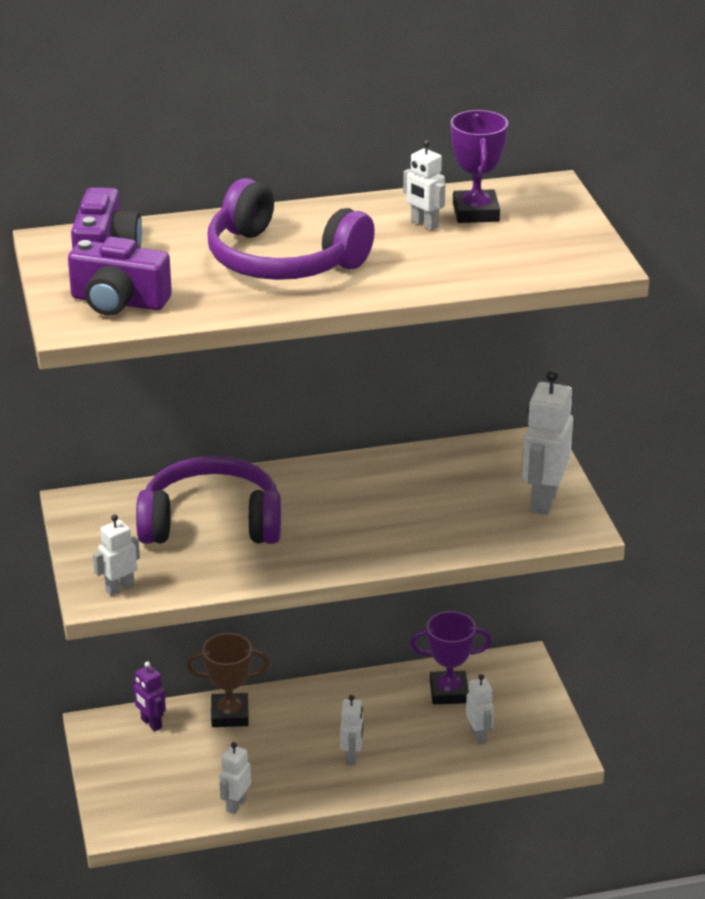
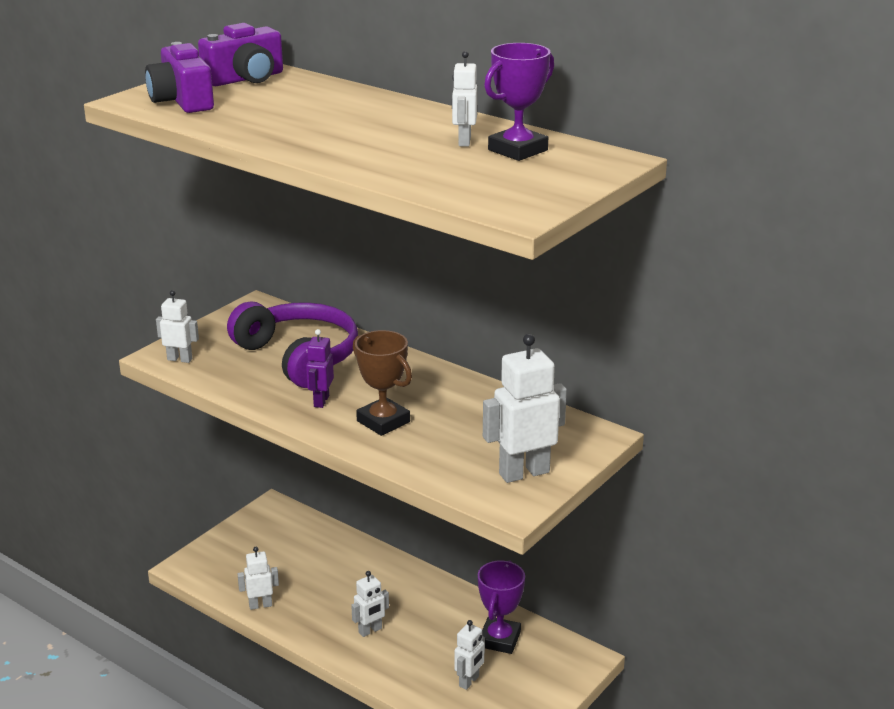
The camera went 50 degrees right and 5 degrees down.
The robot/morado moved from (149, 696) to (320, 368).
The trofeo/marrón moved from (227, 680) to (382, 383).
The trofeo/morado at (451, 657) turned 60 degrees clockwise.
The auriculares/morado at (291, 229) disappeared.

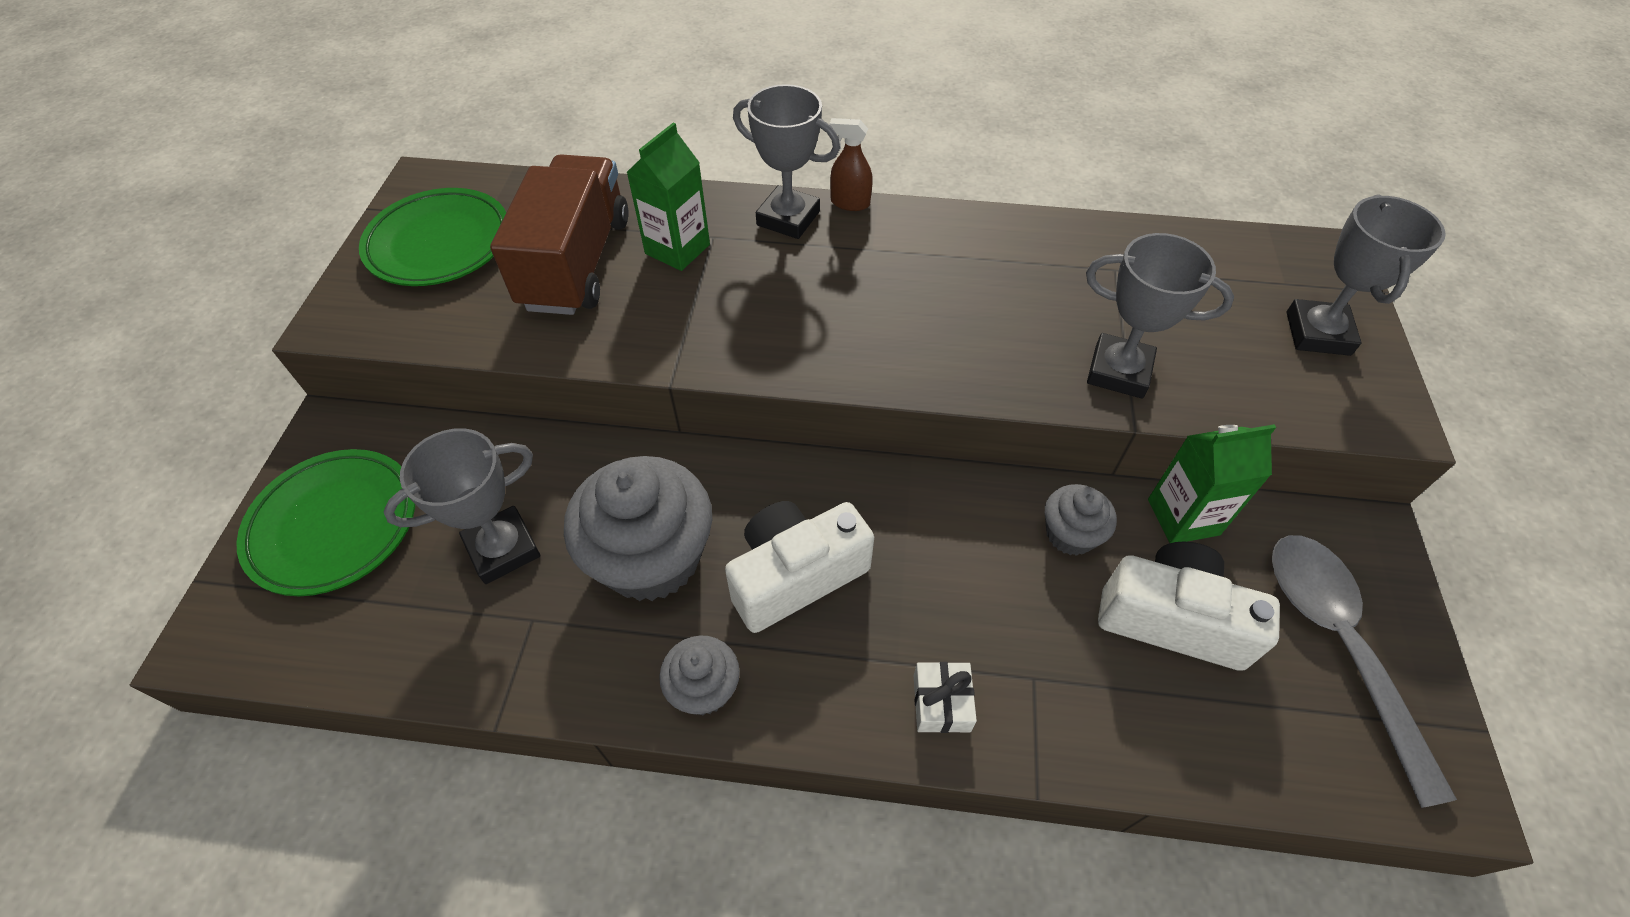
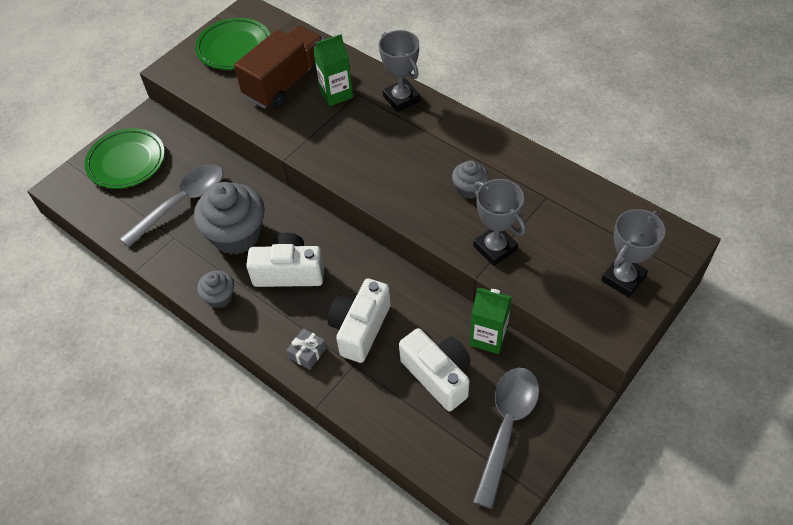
The camera went 35 degrees right and 0 degrees up.
The trofeo/gris at (462, 506) was replaced by the cuchara/gris at (171, 205).
The regalo/blanco at (945, 697) became the regalo/gris at (306, 349).
The cámara/blanco at (359, 320) appeared.
The magdalena/gris moved from (1081, 520) to (470, 180).
The pulverizador/marrón at (851, 164) disappeared.

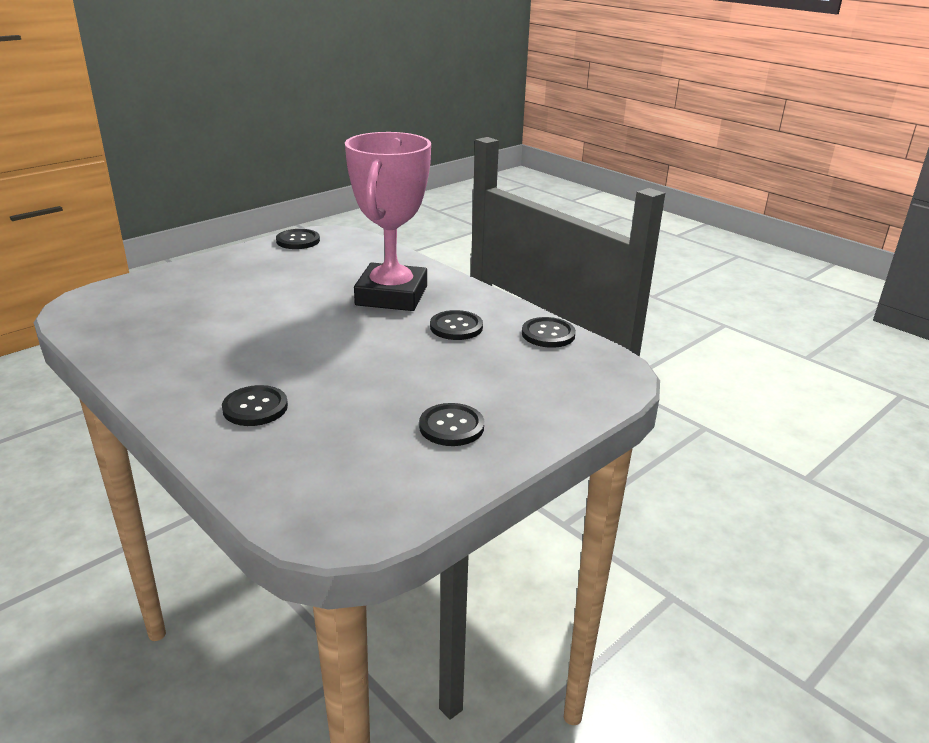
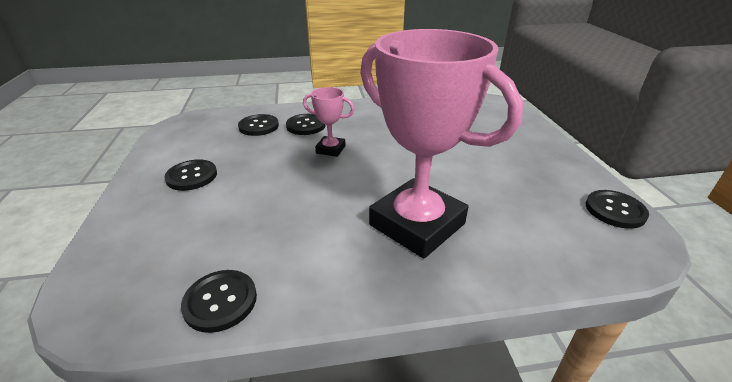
The camera went 125 degrees right and 5 degrees up.
The botón/negro moved from (456, 325) to (258, 125).
The trofeo/rosa at (329, 122) appeared.

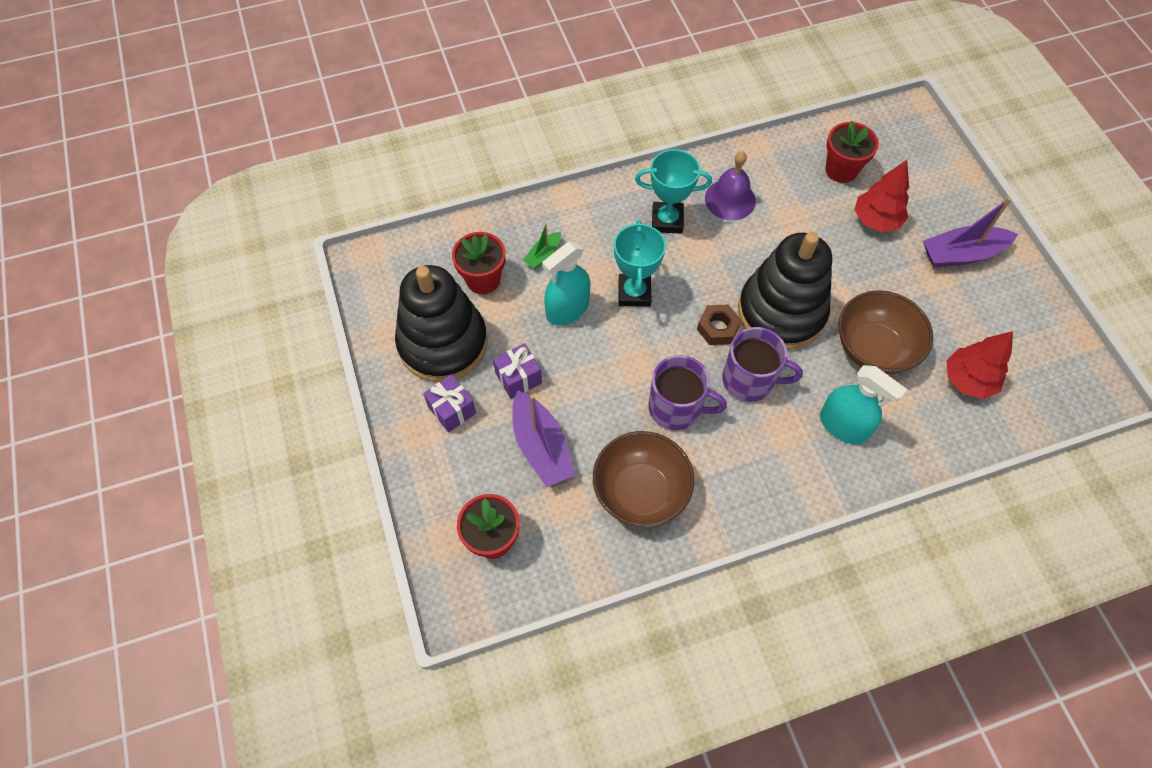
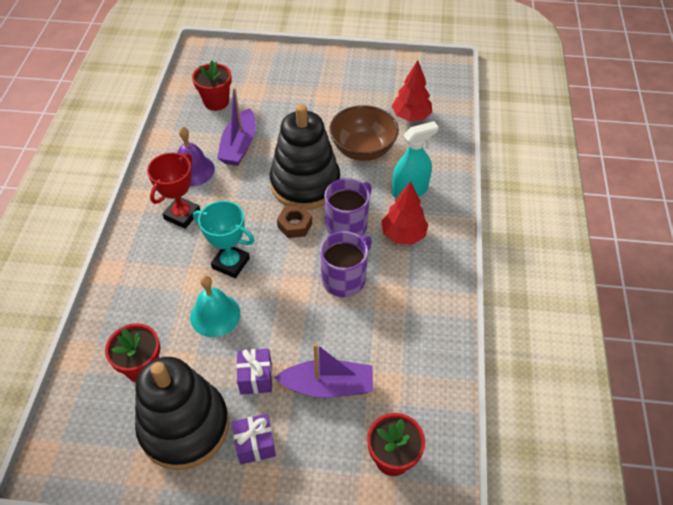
The camera went 65 degrees left and 10 degrees down.
The trofeo/turquesa at (673, 191) became the trofeo/rojo at (173, 191).
The pulverizador/turquesa at (566, 284) was replaced by the campana/turquesa at (215, 306).
The barco/morado moved from (970, 232) to (236, 127).
The árbol/rojo moved from (882, 196) to (404, 213).
The barco/verde at (542, 246) disappeared.
The cuenco/marrón at (643, 479) disappeared.

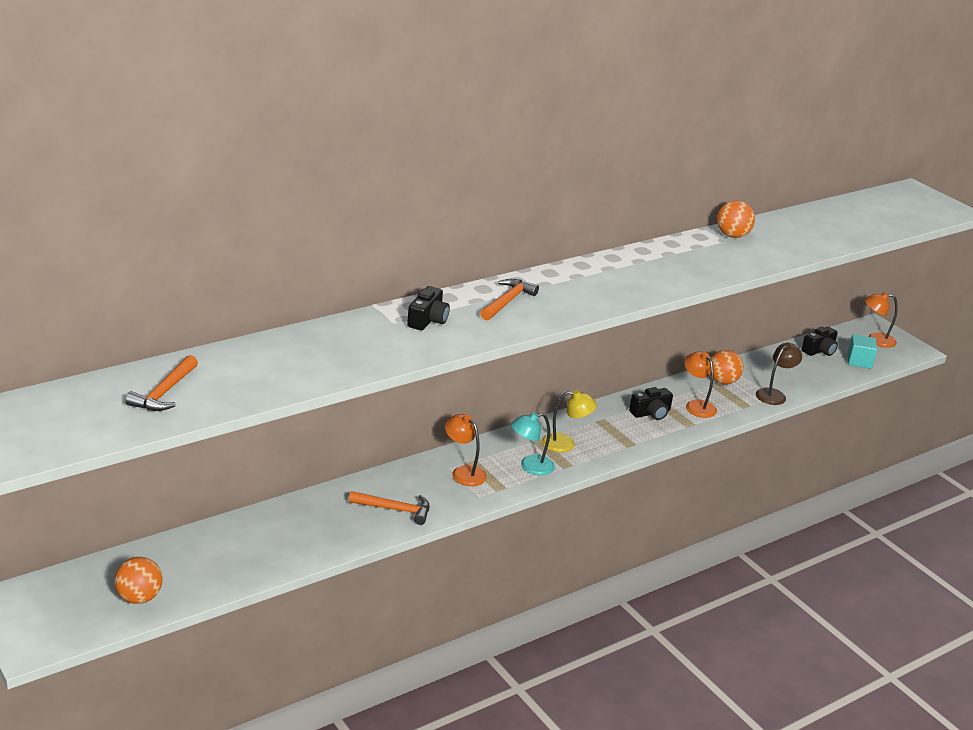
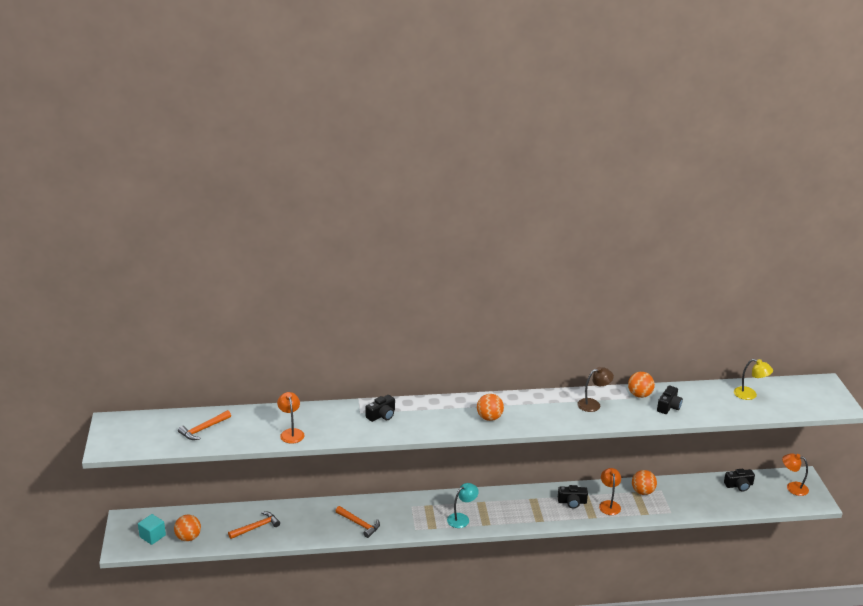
The camera went 30 degrees right and 0 degrees up.
The cubo/turquesa moved from (862, 351) to (152, 529).
The martillo/naranja moved from (509, 299) to (254, 525).
The lámpara/naranja moved from (466, 450) to (290, 418).
The lámpara/turquesa at (533, 444) turned 135 degrees clockwise.
The pelota/naranja at (490, 407) appeared.
The lámpara/marrón moved from (779, 373) to (595, 389).
The cámara/negro at (670, 400) appeared.
The lámpara/amarillo moved from (569, 421) to (753, 379).

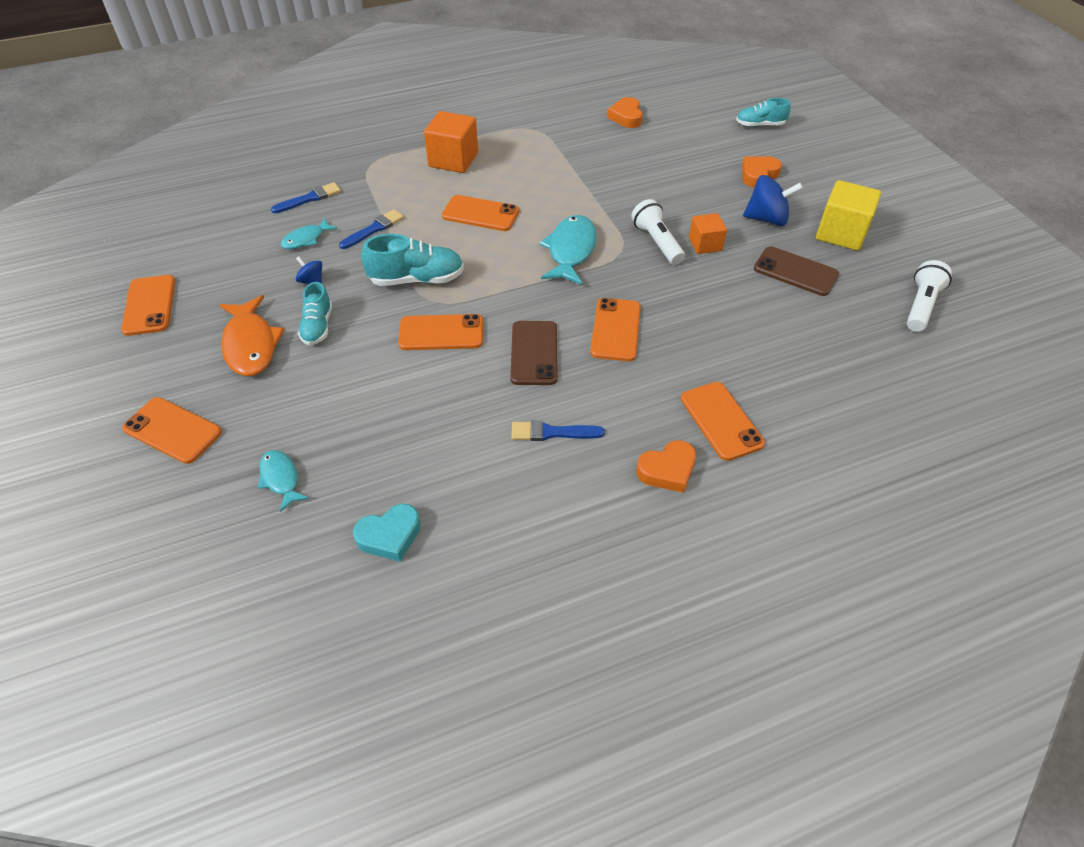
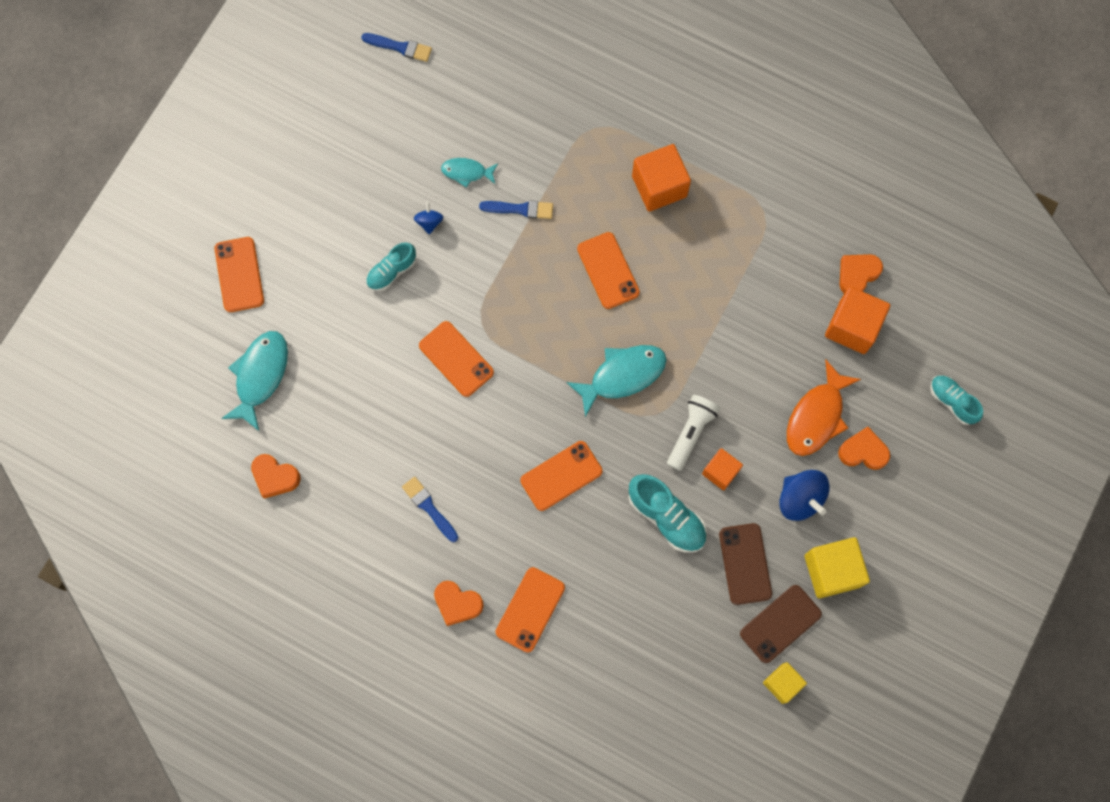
The camera went 50 degrees right and 25 degrees up.
The pez/turquesa at (283, 481) changed to 1.74 times the size.
The corazón/turquesa at (387, 533) became the corazón/naranja at (276, 476).
The pincel/azul moved from (306, 197) to (396, 47).
The zapato/turquesa moved from (412, 260) to (668, 513).
The móvil/marrón moved from (534, 353) to (781, 624).
The lámpara de mano/blanco at (929, 296) was replaced by the cubo/amarillo at (785, 683).
The pez/naranja moved from (252, 335) to (824, 408).
The cubo/naranja at (857, 320) appeared.
The móvil/naranja at (148, 305) disappeared.

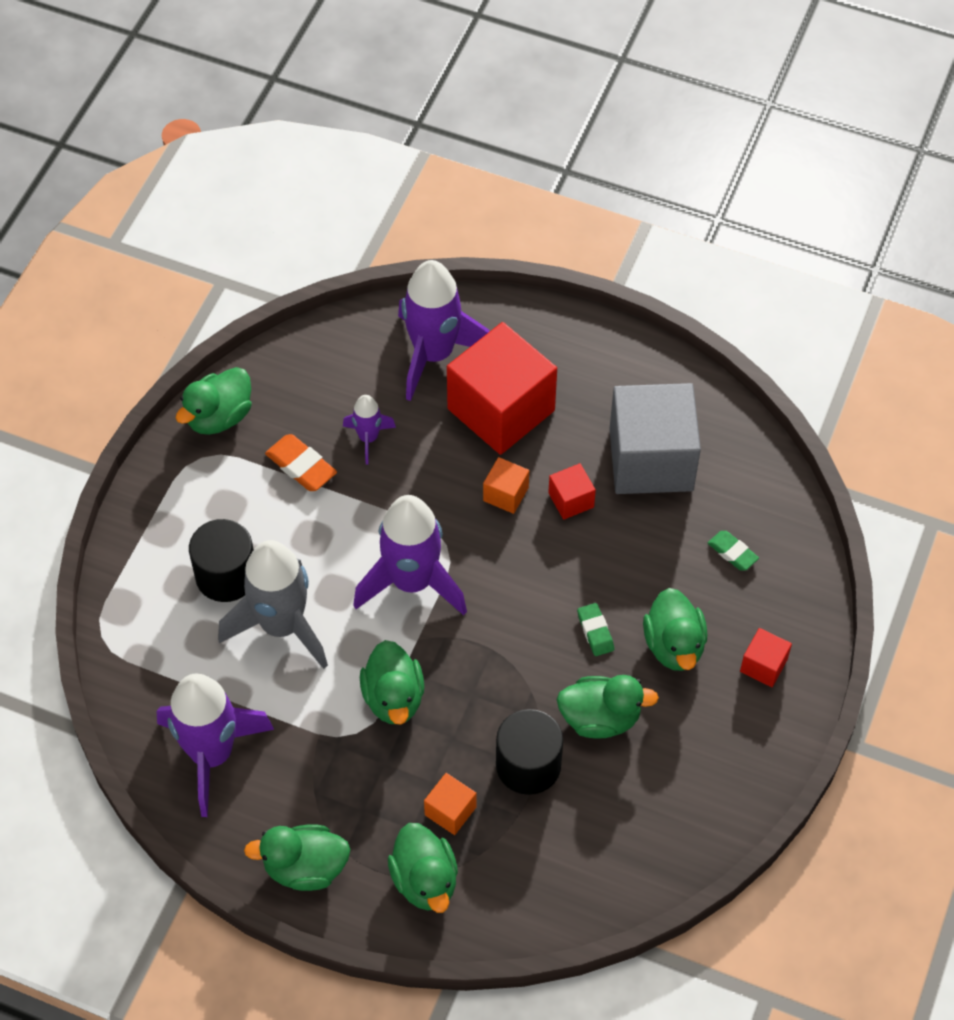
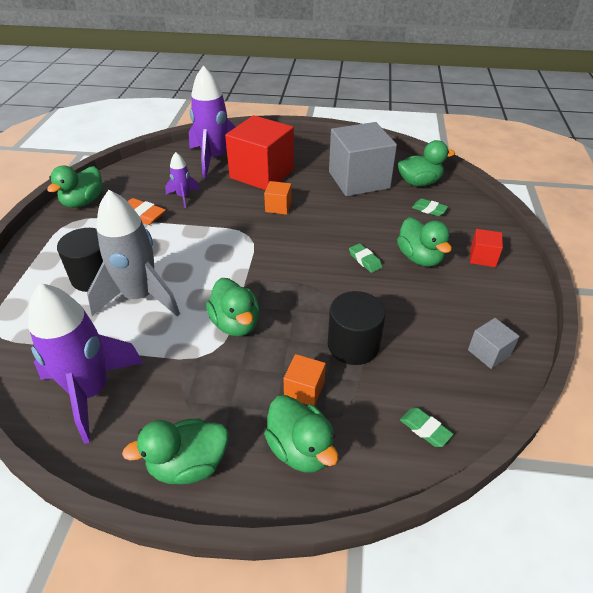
The camera went 15 degrees left and 15 degrees down.
The pato/verde moved from (608, 707) to (426, 163).
The goma de borrar/verde at (426, 427) appeared.
The cubo/gris at (494, 343) appeared.
The cohete/morado at (410, 555) disappeared.
The cubo/rojo at (572, 491) disappeared.

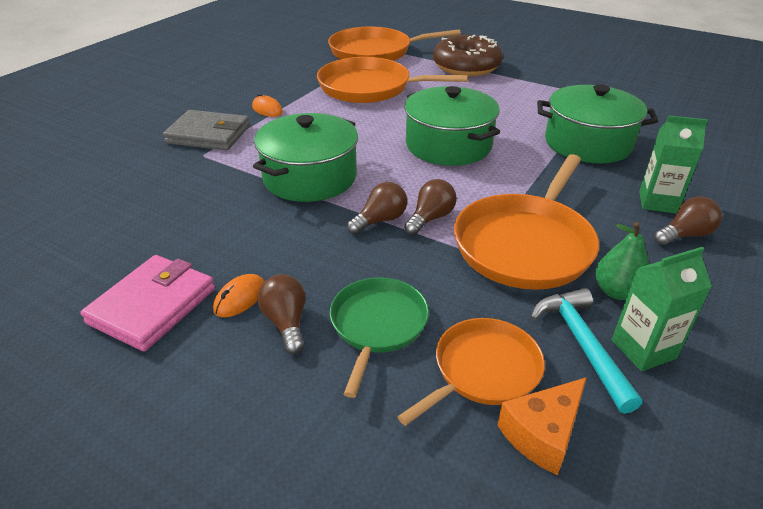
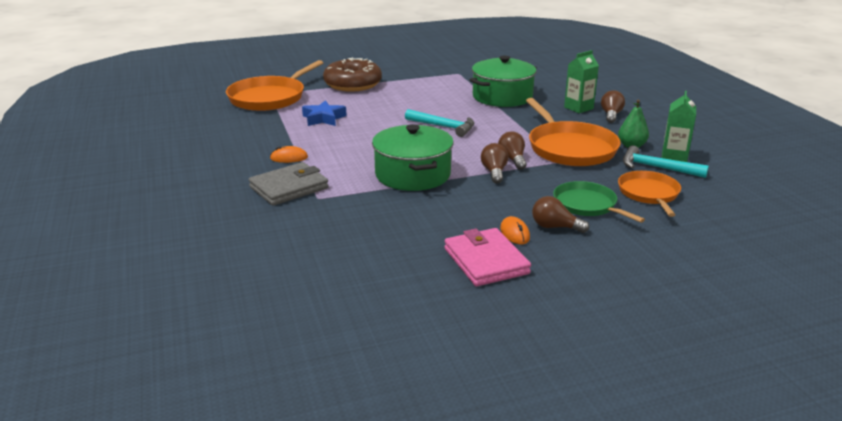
The camera went 50 degrees left and 10 degrees down.
The sartén/naranja at (392, 80) was replaced by the estrella/azul at (324, 113).
The olla/verde at (452, 126) was replaced by the martillo/turquesa at (439, 123).
The queso/naranja at (542, 426) disappeared.

